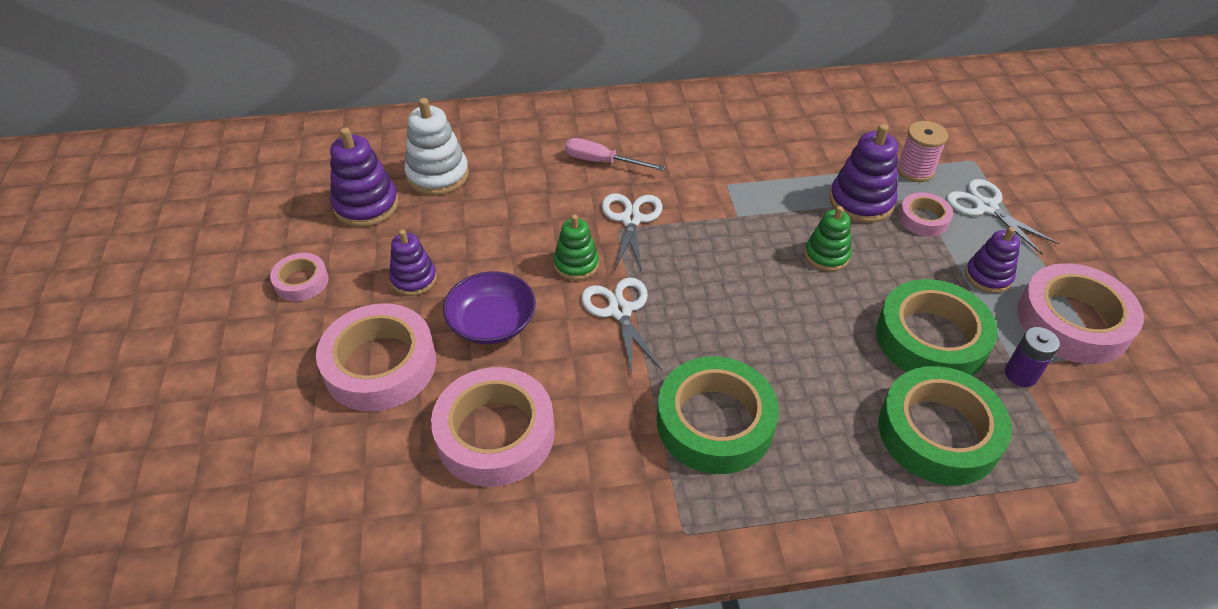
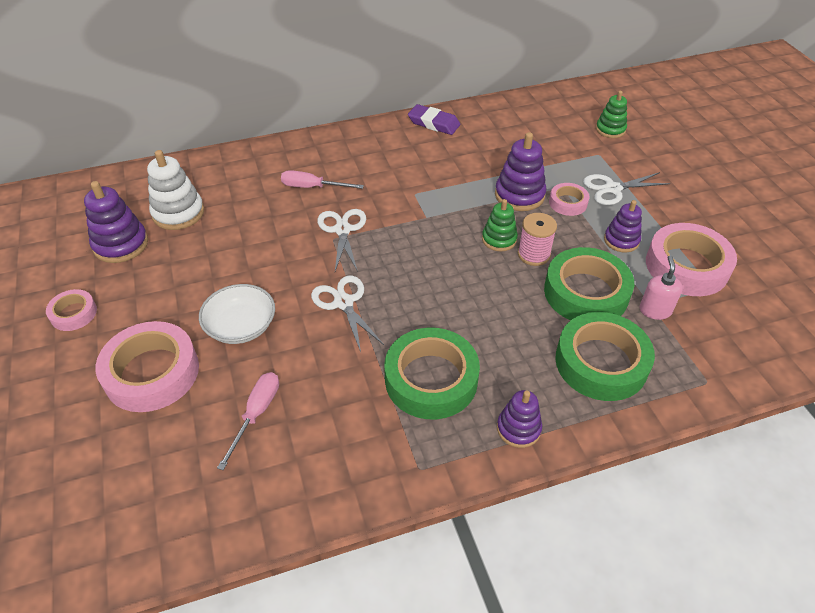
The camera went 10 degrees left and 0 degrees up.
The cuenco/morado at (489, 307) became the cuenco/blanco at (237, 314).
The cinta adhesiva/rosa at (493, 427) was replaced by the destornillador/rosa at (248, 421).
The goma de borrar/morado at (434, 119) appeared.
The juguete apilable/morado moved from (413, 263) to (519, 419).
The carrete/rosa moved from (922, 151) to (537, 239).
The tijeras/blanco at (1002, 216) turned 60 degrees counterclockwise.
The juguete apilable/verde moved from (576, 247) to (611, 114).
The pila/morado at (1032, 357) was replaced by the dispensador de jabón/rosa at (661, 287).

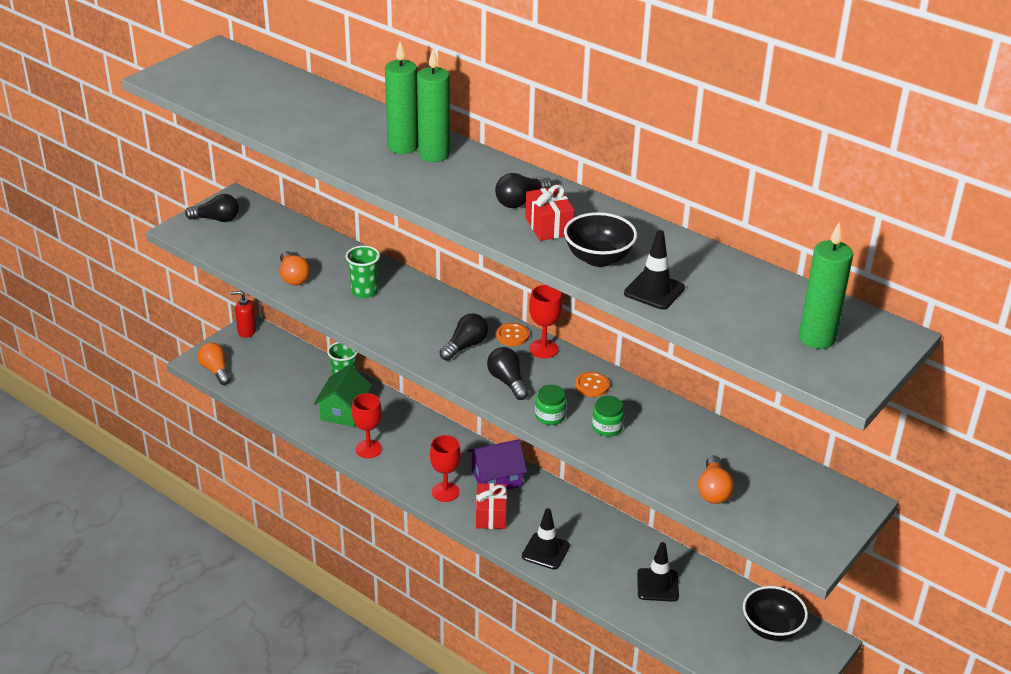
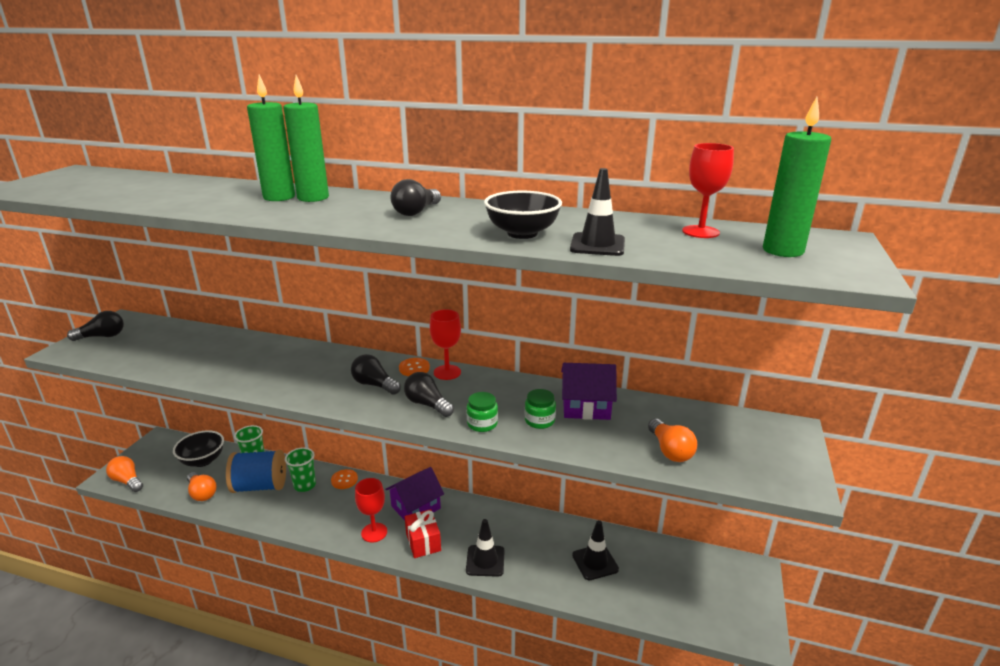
The camera went 20 degrees left and 10 degrees down.
The cuenco/negro moved from (775, 613) to (198, 448).
The bombilla/naranja moved from (295, 268) to (202, 486).
The casa/verde at (343, 396) was replaced by the carrete/azul at (256, 471).
The vaso/verde moved from (363, 272) to (300, 469).
The botón/naranja moved from (592, 384) to (344, 479).
The bombilla/negro at (464, 337) turned 75 degrees counterclockwise.
The casa/morado at (589, 391) appeared.
The copa/rojo moved from (367, 425) to (708, 190).
The dispensador de jabón/rojo at (243, 314) disappeared.
The regalo/rojo at (549, 213) disappeared.

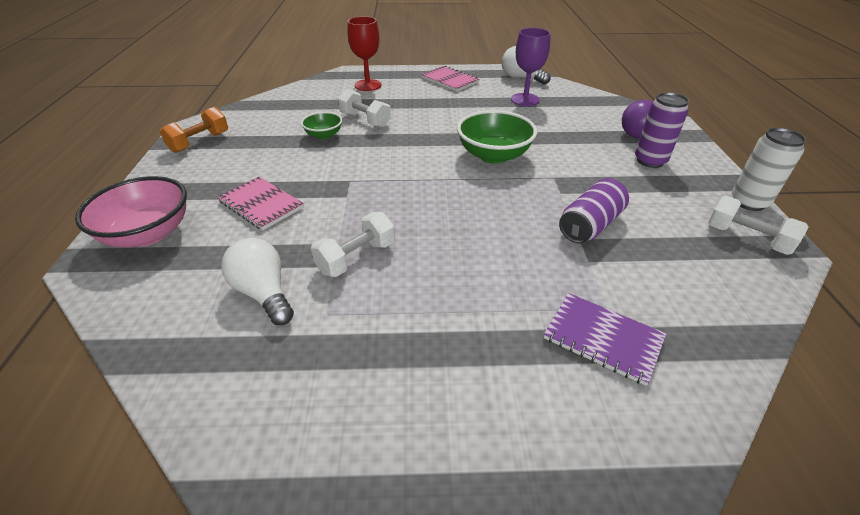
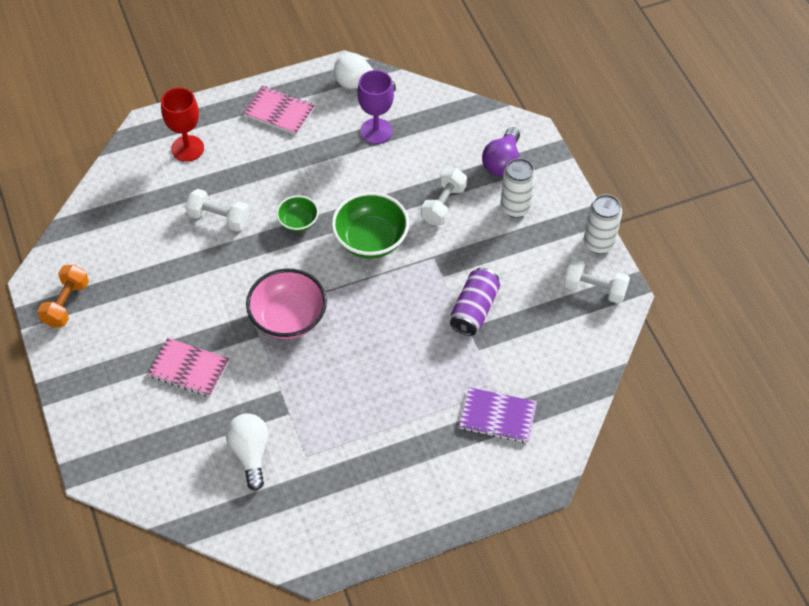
The camera went 20 degrees left and 15 degrees up.
The bombilla/blanco at (257, 281) turned 45 degrees clockwise.
The cuenco/rosa moved from (131, 211) to (286, 304).
The cuenco/verde moved from (321, 125) to (297, 213).
The mancuerna/blanco moved from (353, 244) to (444, 196).
The lata/morado at (662, 130) became the lata/blanco at (518, 188).

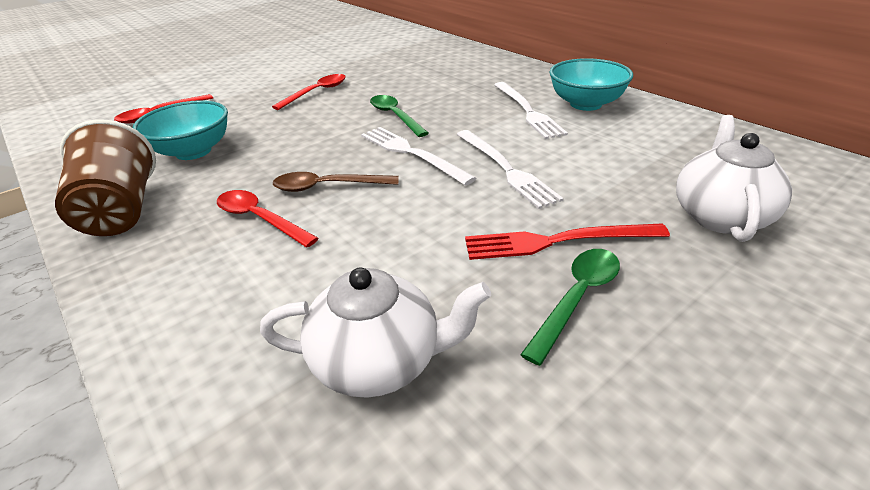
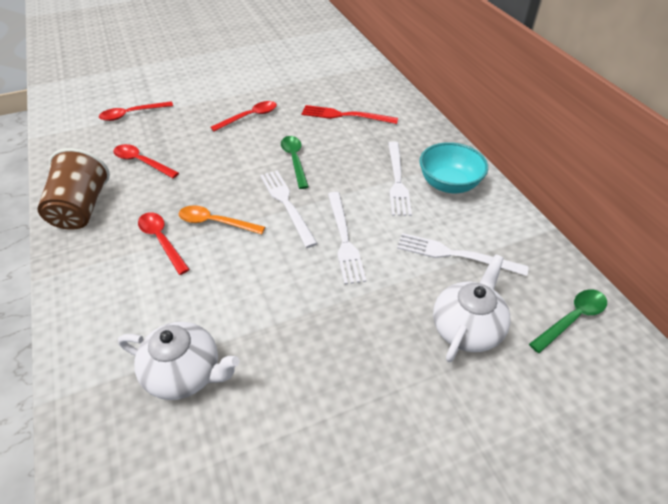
The camera went 15 degrees right and 10 degrees up.
The cuenco/turquesa at (180, 130) was replaced by the cuchara/rojo at (146, 161).
The cuchara/marrón at (336, 182) became the cuchara/naranja at (222, 219).
The tenedor/rojo moved from (567, 241) to (350, 114).
The tenedor/blanco at (462, 254) appeared.
The cuchara/verde moved from (570, 307) to (568, 321).

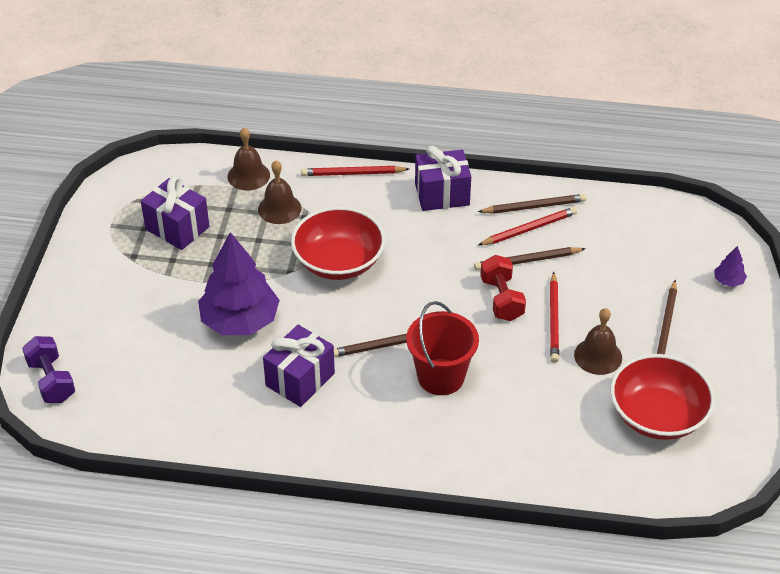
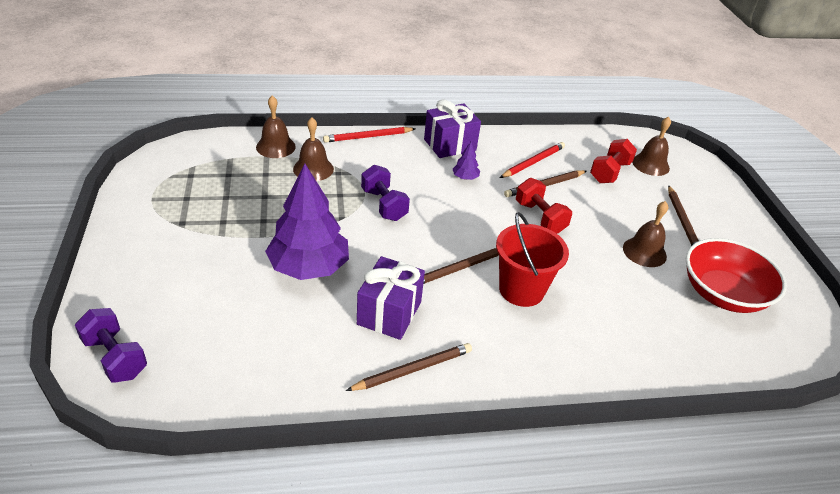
The camera went 20 degrees left and 5 degrees down.
The lápiz/marrón moved from (532, 204) to (409, 367).
The cuenco/rojo at (338, 243) was replaced by the mancuerna/morado at (385, 193).
The árbol/morado moved from (730, 266) to (466, 161).
The mancuerna/rojo at (613, 161) appeared.
The campana/marrón at (651, 146) appeared.
The regalo/morado at (175, 213) disappeared.
The lápiz/rojo at (554, 317) disappeared.

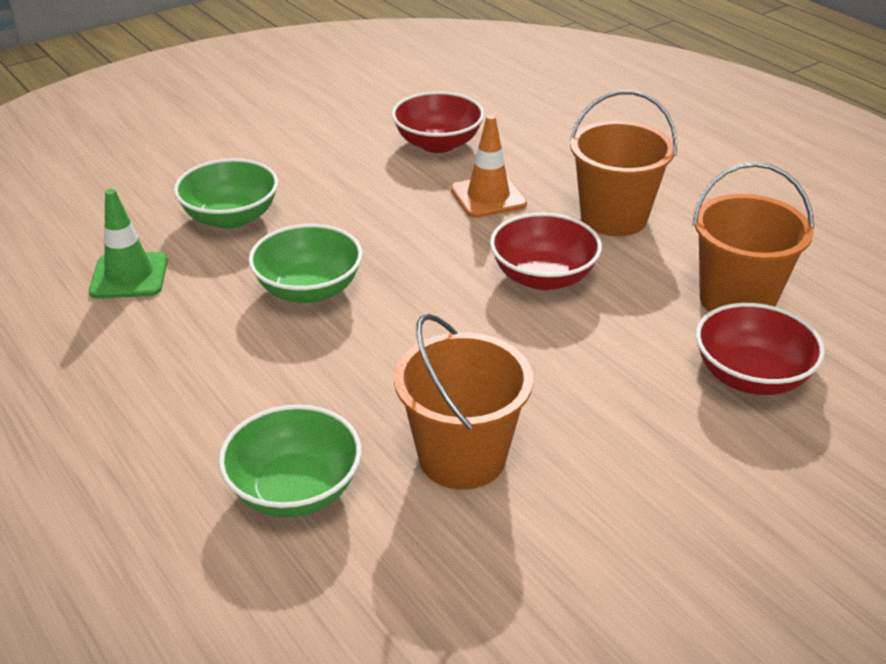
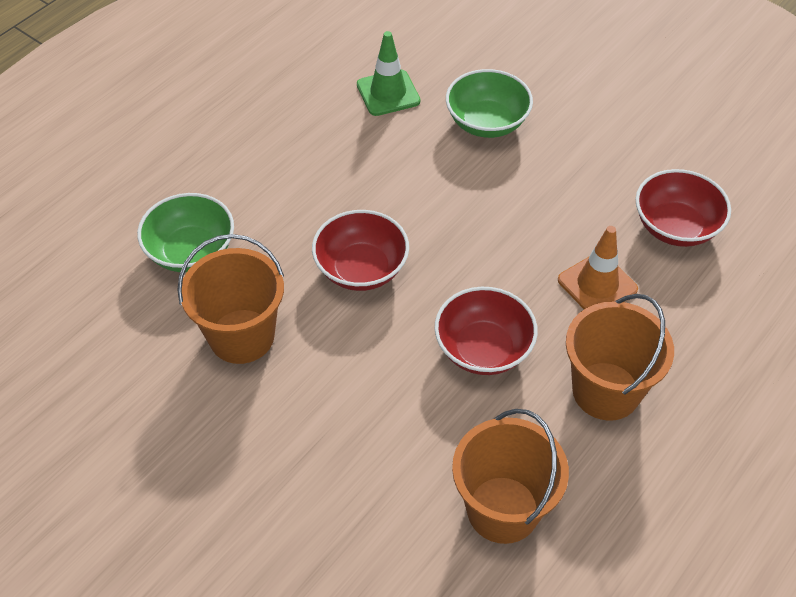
The camera went 75 degrees right and 15 degrees up.
The cuenco/rojo moved from (760, 349) to (360, 250).
The cuenco/verde at (306, 263) disappeared.

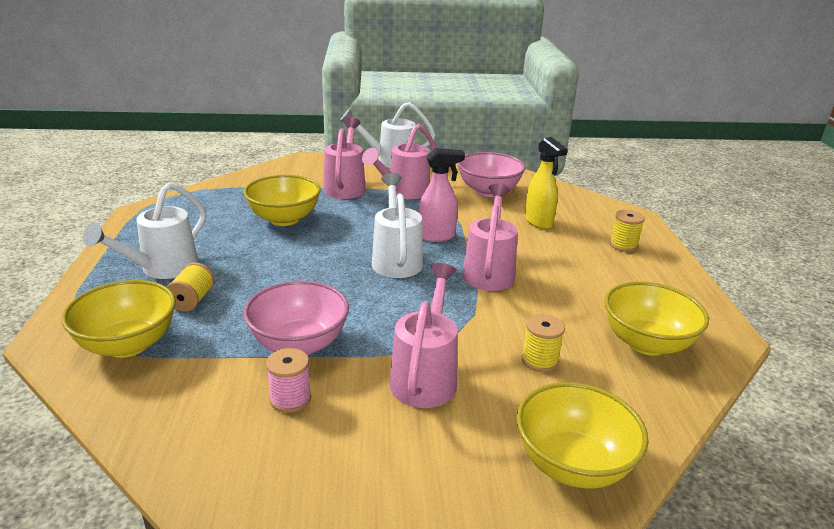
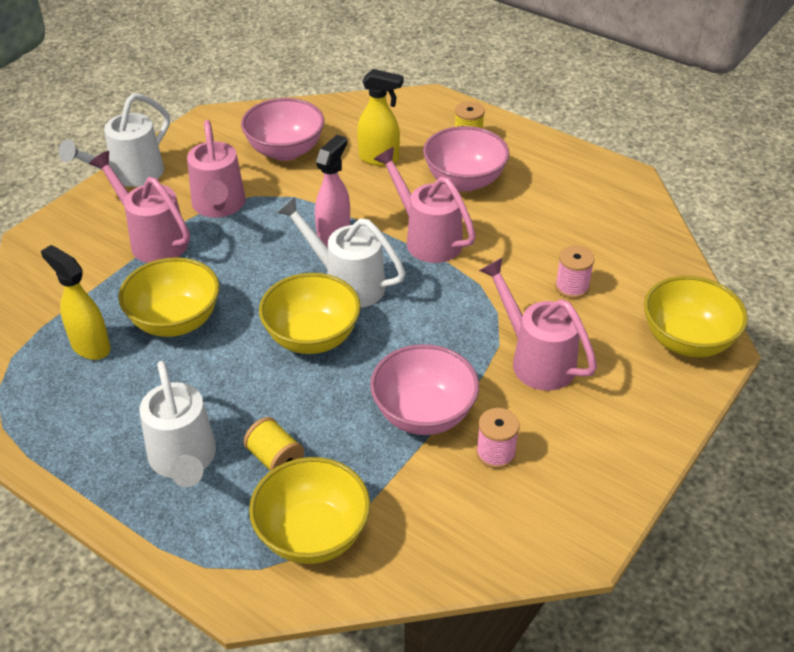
The camera went 50 degrees left and 15 degrees up.
The pulverizador/amarillo at (76, 302) appeared.
The cuenco/amarillo moved from (656, 318) to (310, 313).
The cuenco/rosa at (466, 159) appeared.
The carrete/amarillo at (543, 343) became the carrete/rosa at (575, 272).

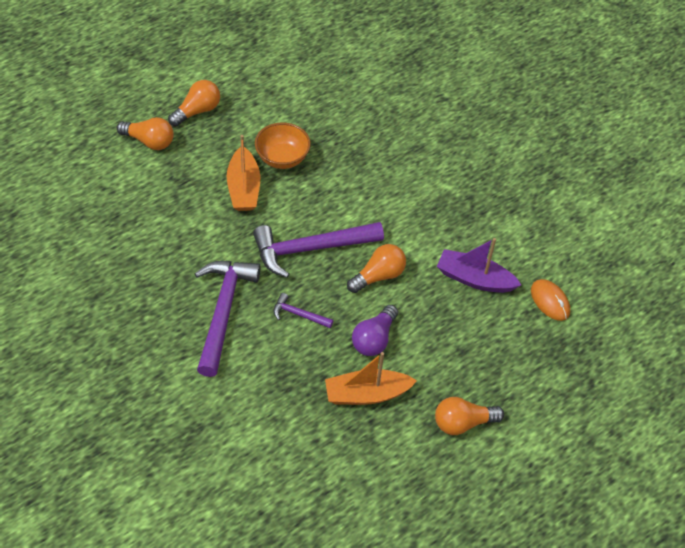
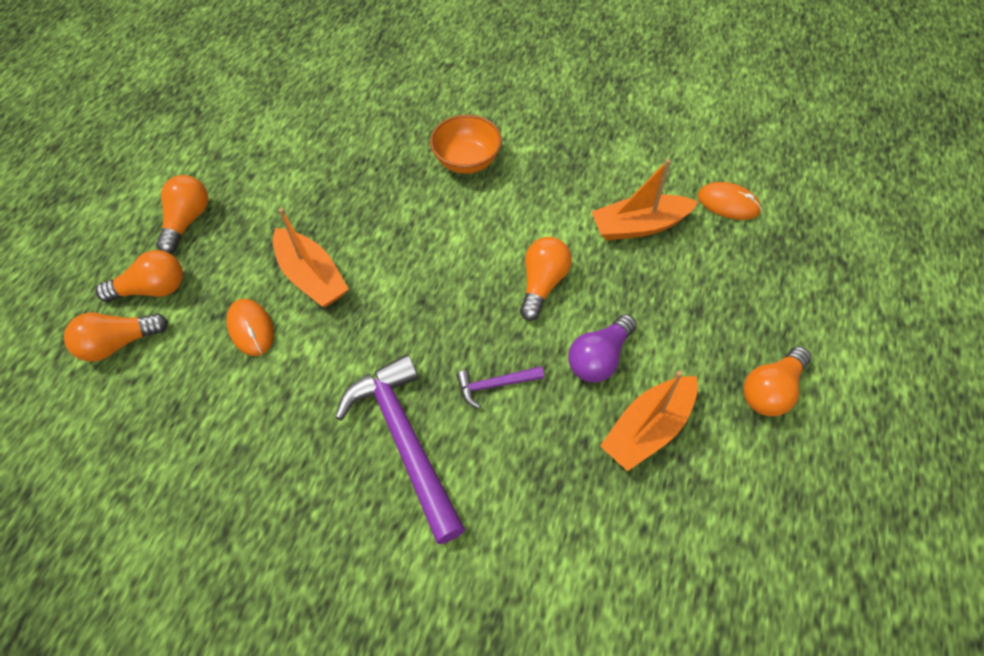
The camera went 30 degrees left and 5 degrees up.
The bombilla/naranja at (116, 337) appeared.
The ratón/naranja at (250, 327) appeared.
The cuenco/naranja moved from (283, 146) to (466, 144).
The bombilla/morado at (375, 330) turned 45 degrees clockwise.
The barco/morado at (479, 265) became the barco/naranja at (644, 199).
The martillo/morado at (318, 250) disappeared.

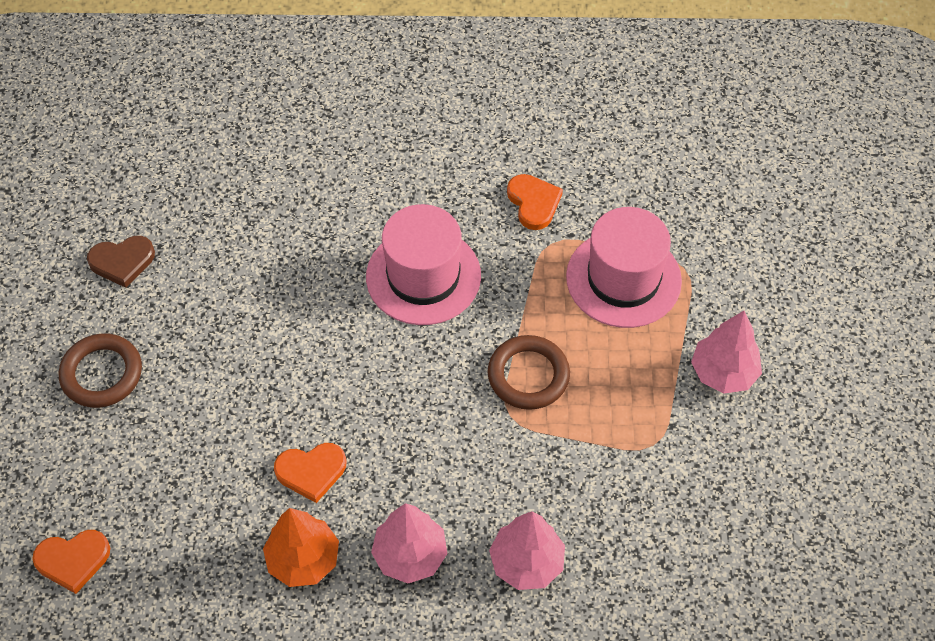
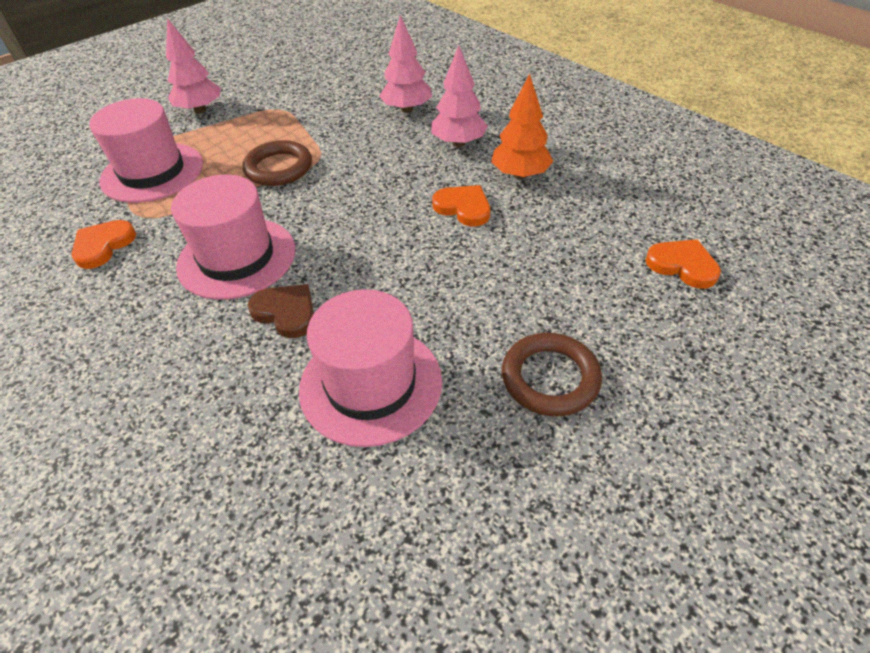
The camera went 130 degrees left and 10 degrees down.
The corazón/marrón moved from (121, 262) to (281, 311).
The sombrero/rosa at (370, 368) appeared.

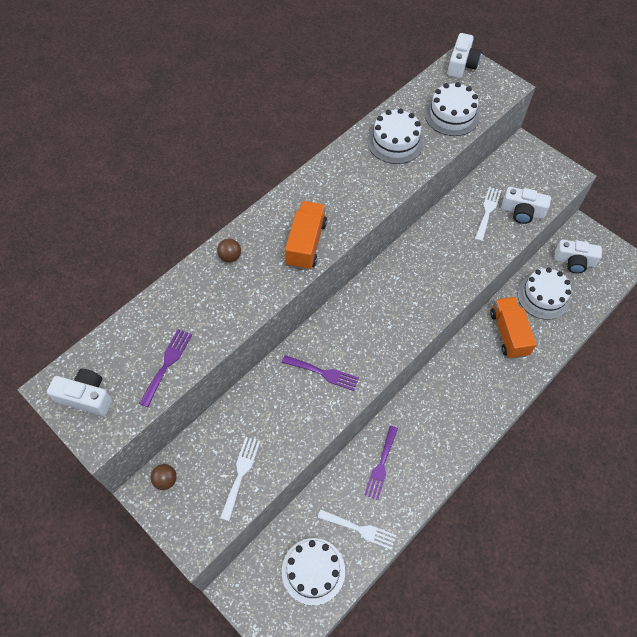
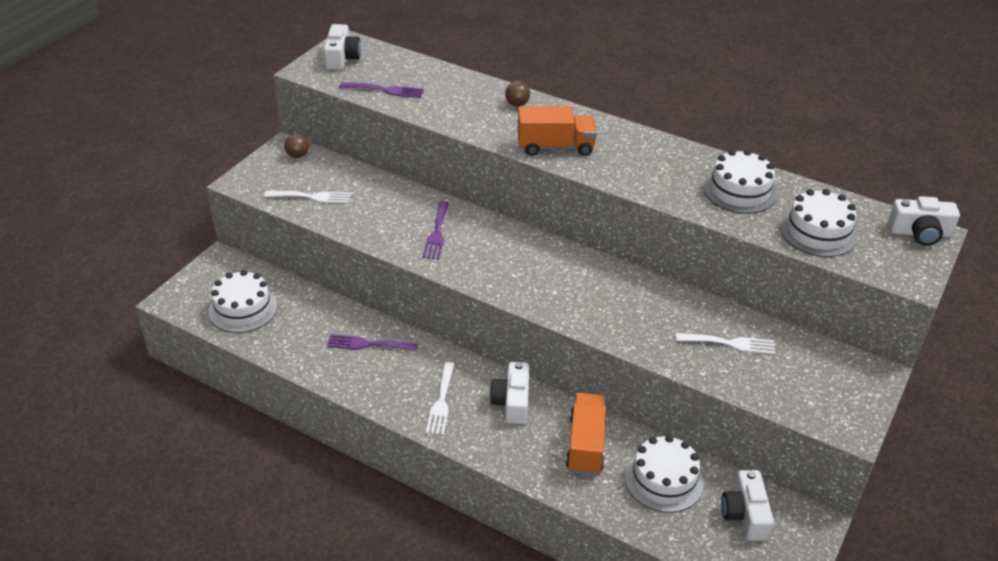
The camera went 75 degrees right and 20 degrees down.
The tenedor/blanco moved from (356, 529) to (440, 398).
The cámara/blanco moved from (526, 205) to (509, 393).
The camión/naranja at (513, 328) turned 60 degrees counterclockwise.

